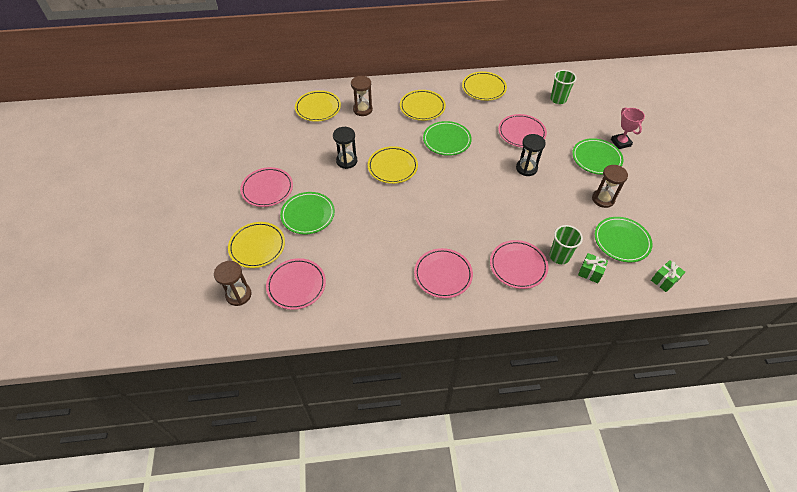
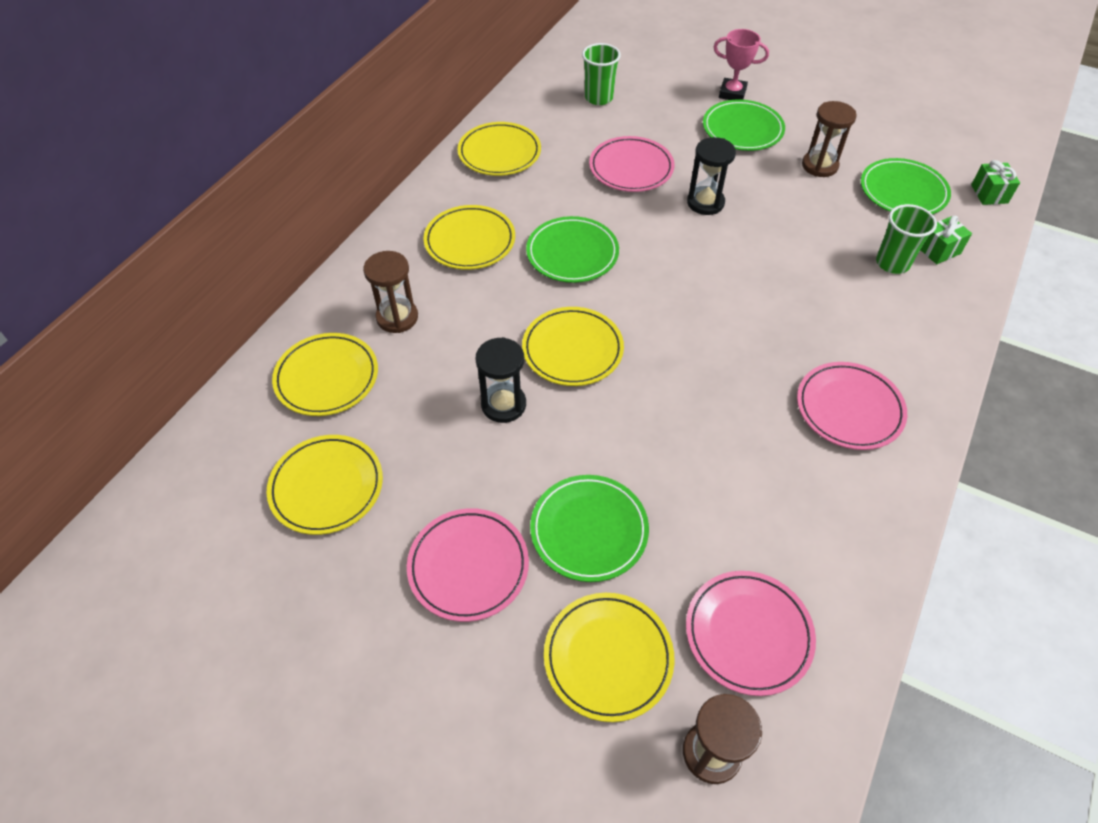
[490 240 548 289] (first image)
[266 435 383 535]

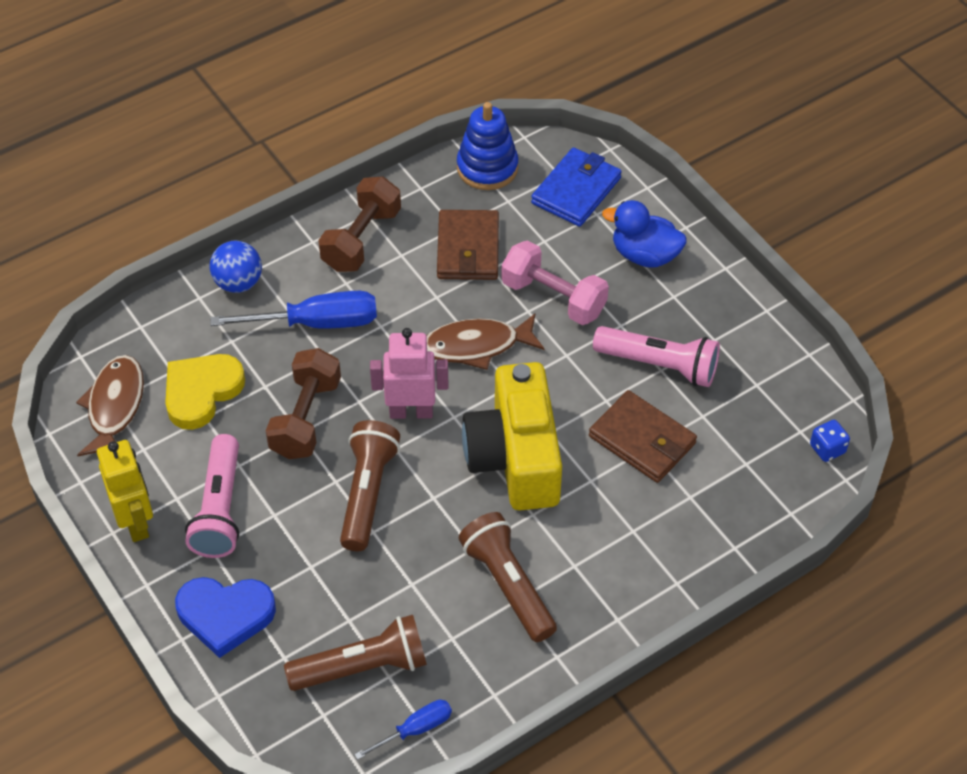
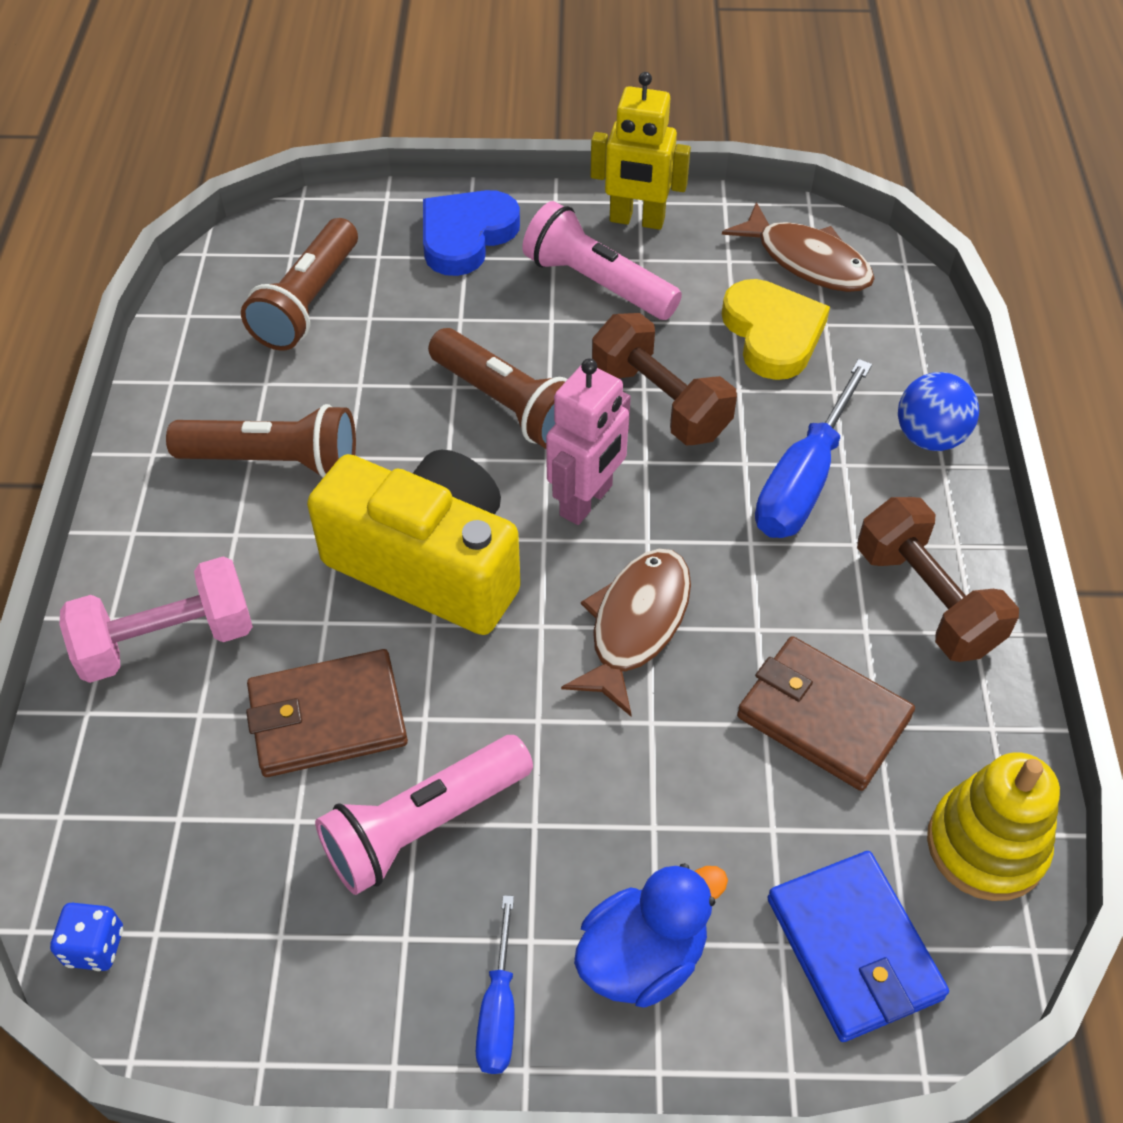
[476 895 514 1074]
[927 752 1060 901]
[59 556 253 683]

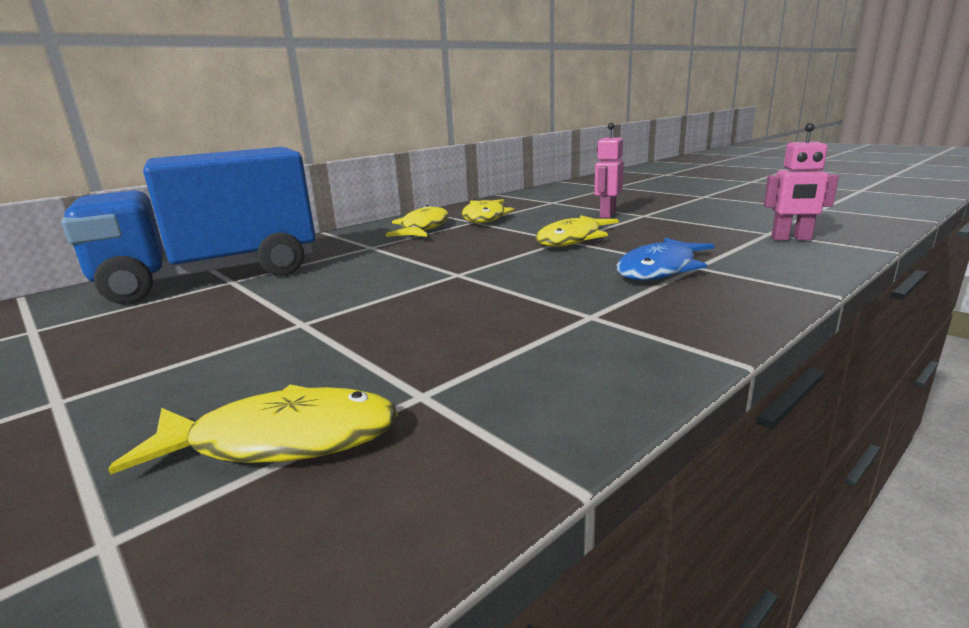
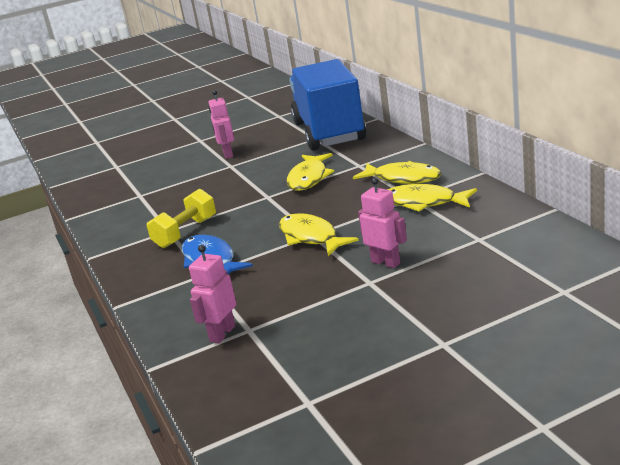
[287 153 334 191]
[147 188 216 248]
[208 90 234 159]

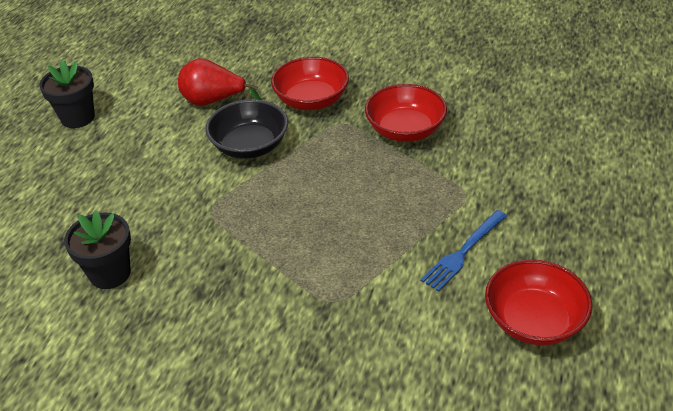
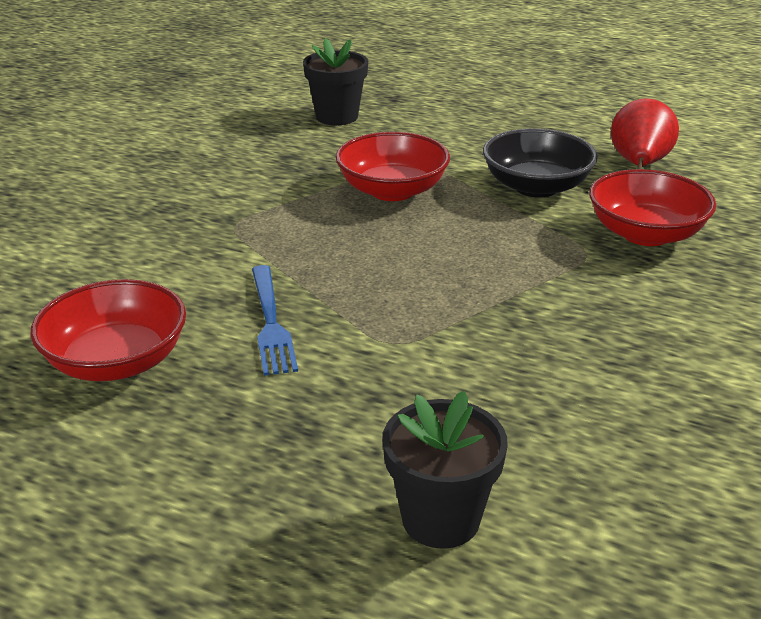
[382 391 508 549]
[336 132 450 201]
[252 265 298 376]

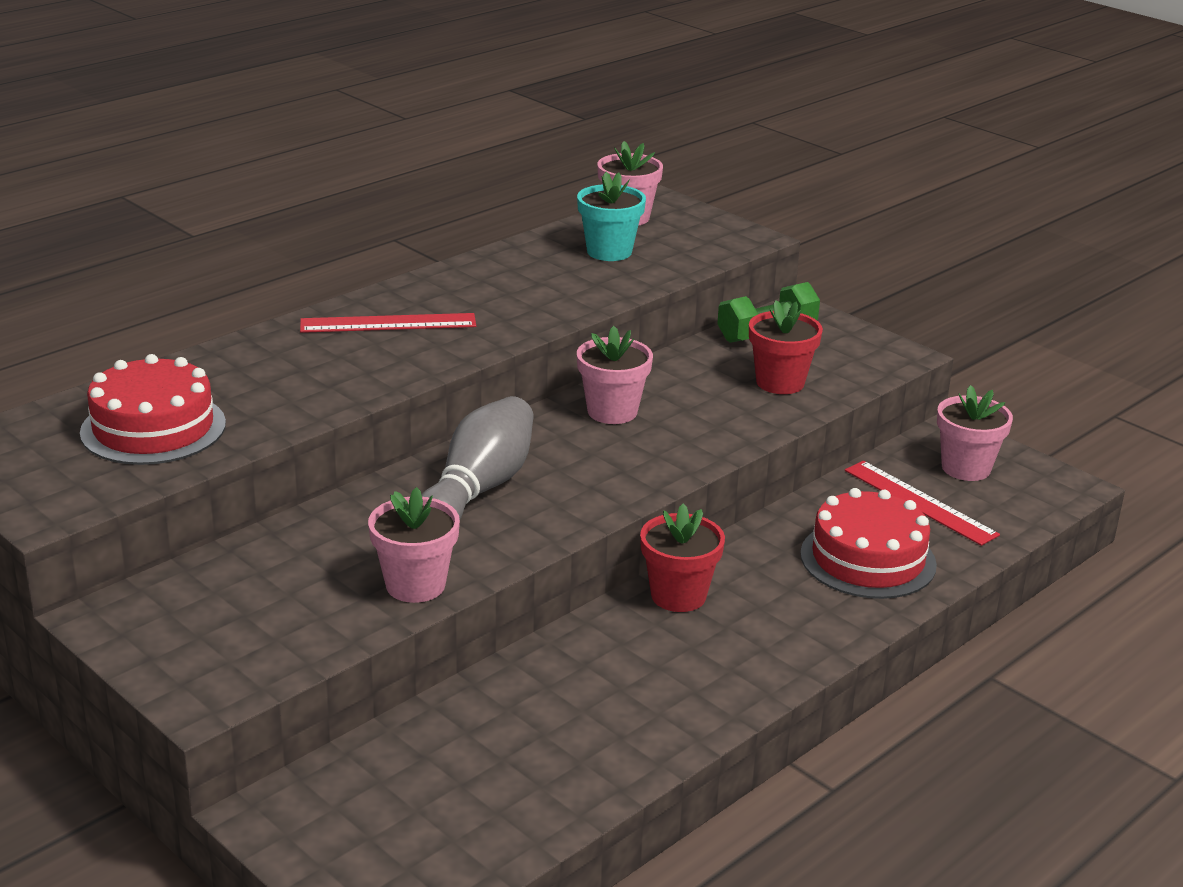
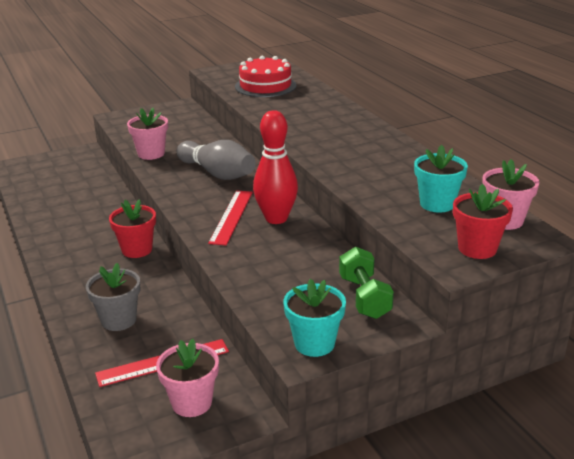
[208 190 253 245]
[253 110 298 224]
[453 184 513 259]
[86 263 140 331]
[283 279 346 357]

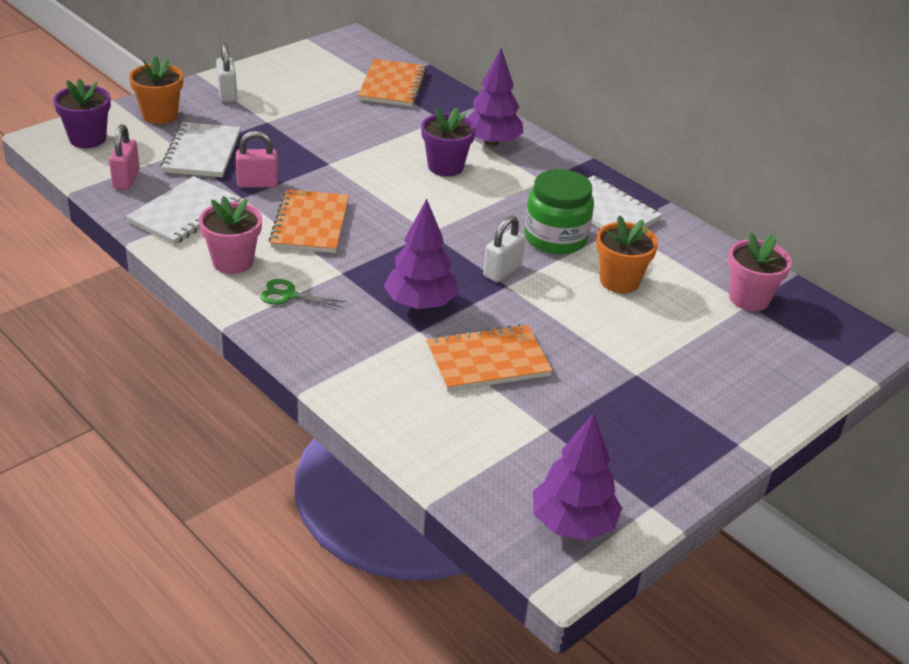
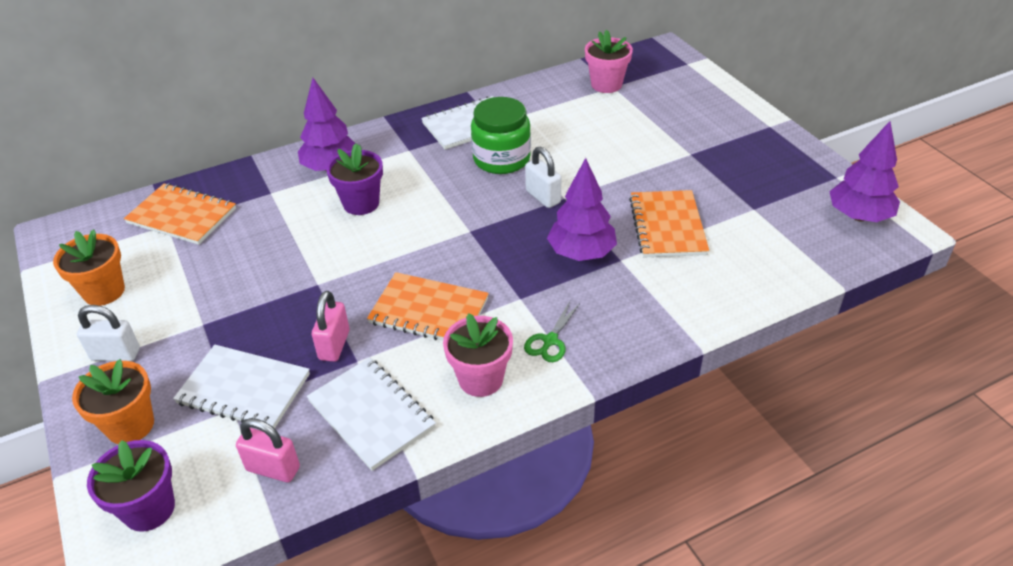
[53 229 125 306]

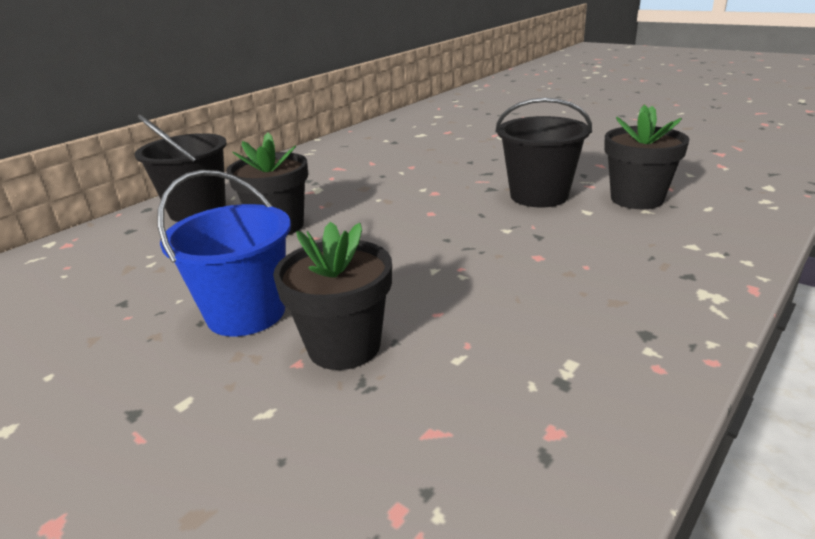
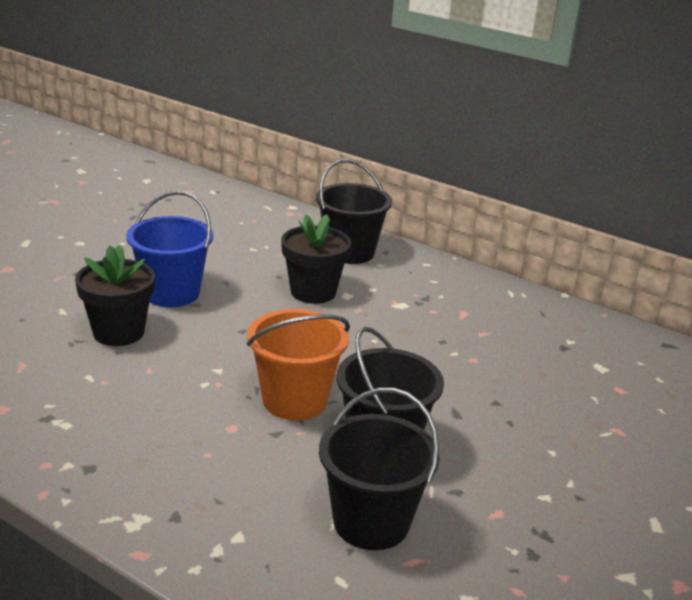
[319 388 440 550]
[247 309 350 420]

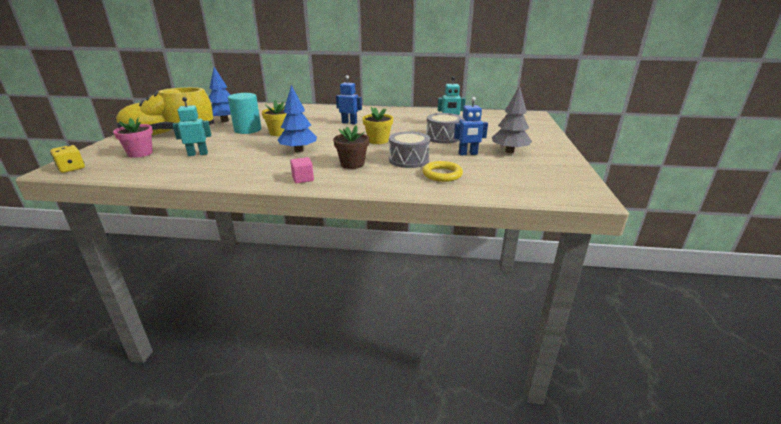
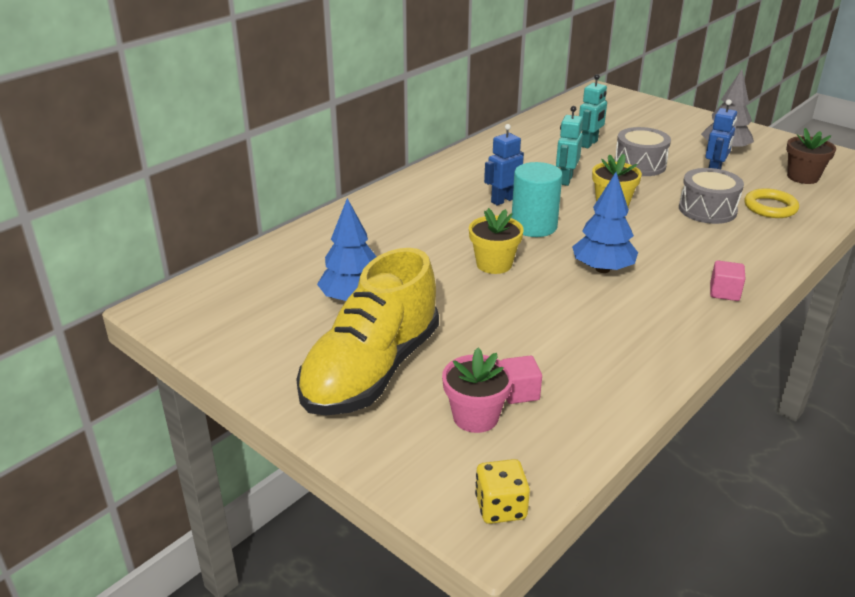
[556 106 583 186]
[511 162 563 237]
[786 128 836 184]
[502 355 542 404]

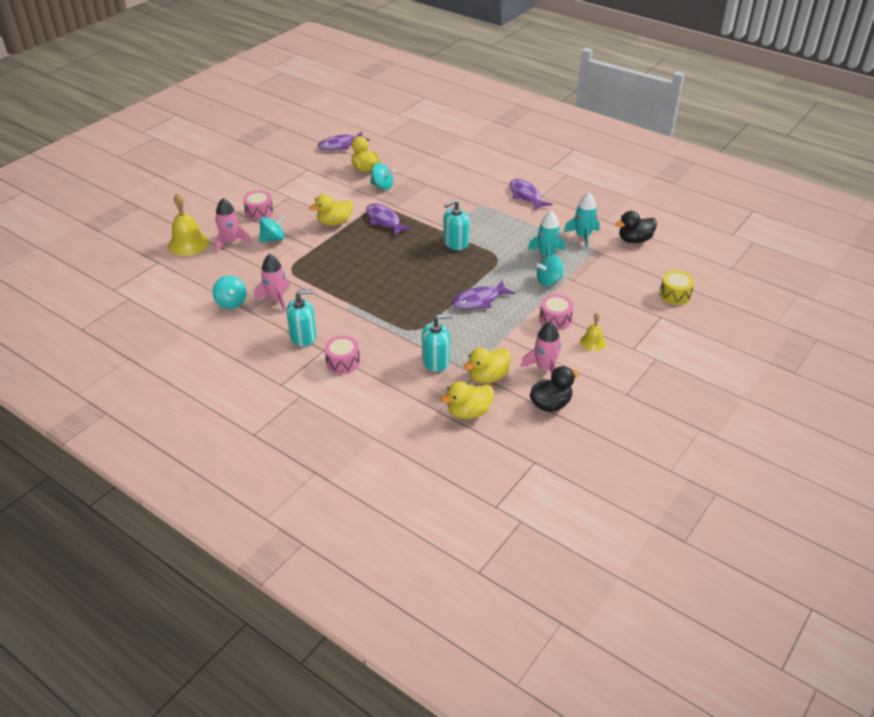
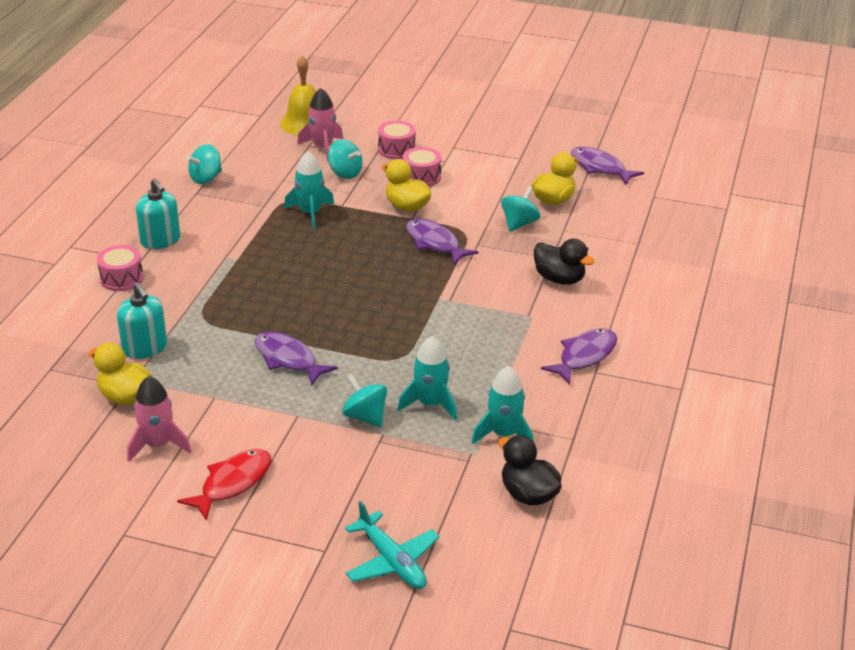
[254 254 290 312] (first image)
[406 219 478 265]
[501 186 540 232]
[440 381 494 419] (first image)
[443 200 469 250] (first image)
[534 239 595 285]
[403 147 441 187]
[177 449 271 521]
[345 501 440 589]
[284 151 334 229]

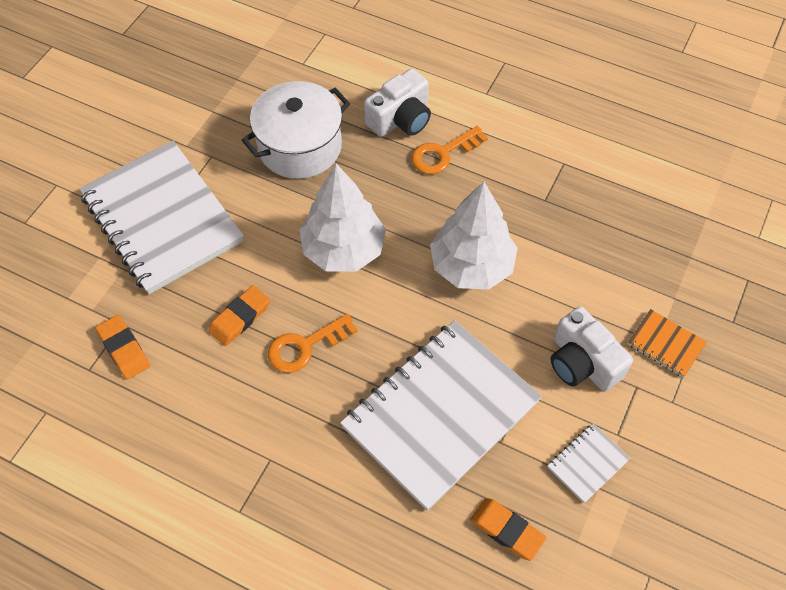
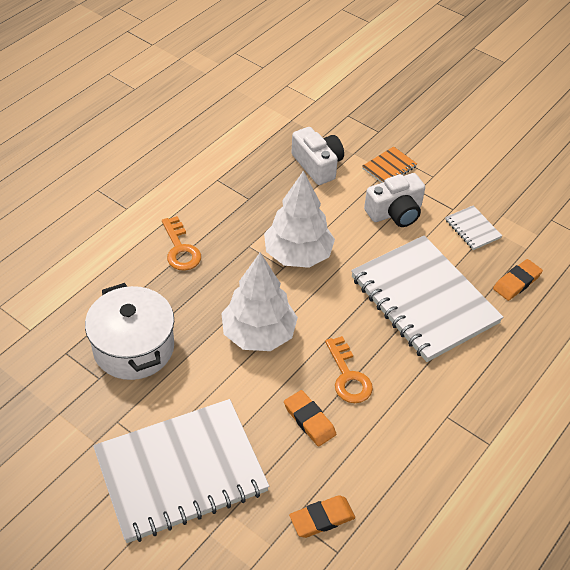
[291 127 344 185]

